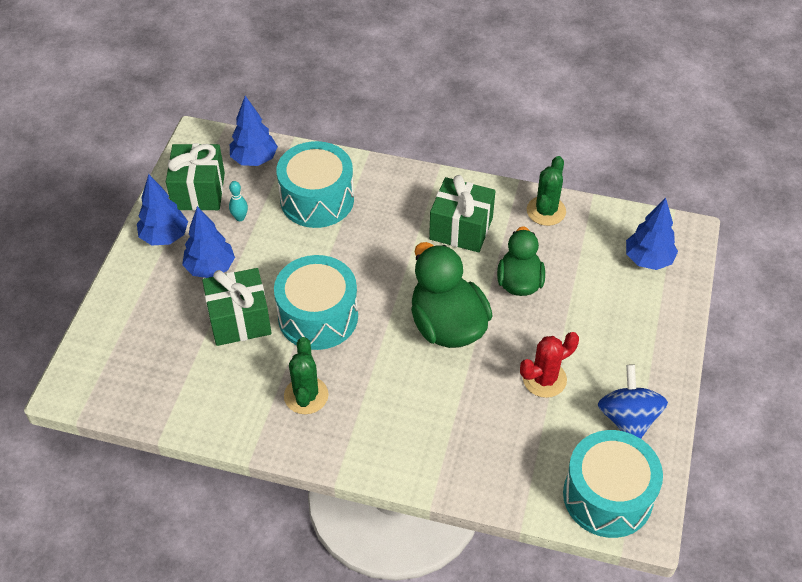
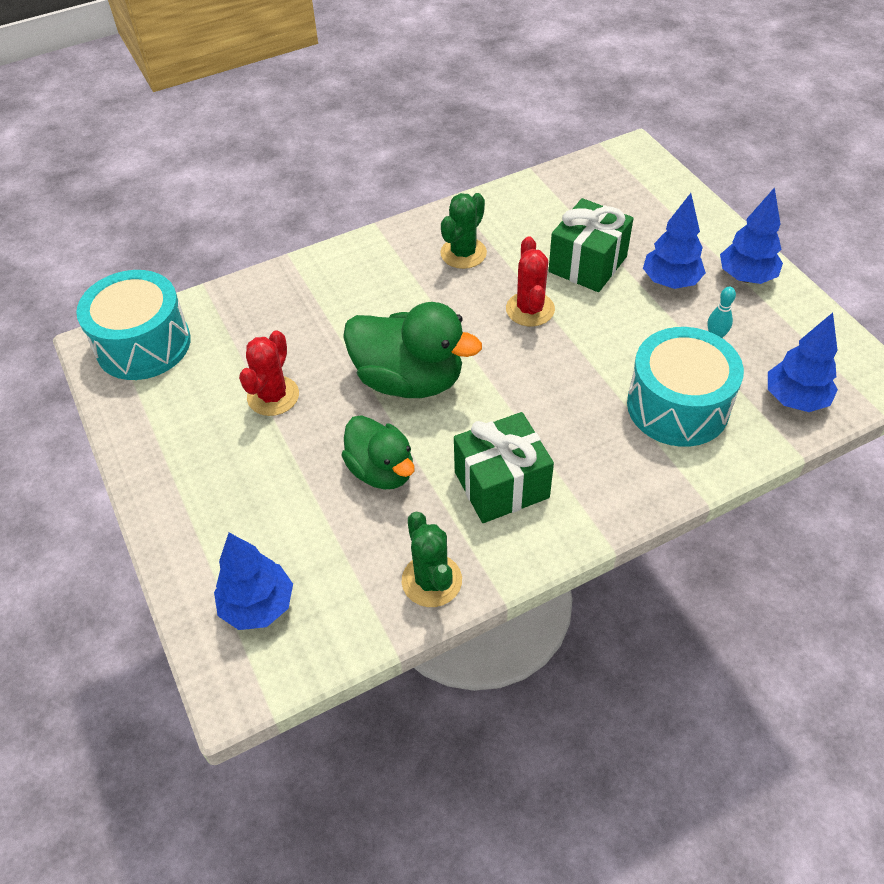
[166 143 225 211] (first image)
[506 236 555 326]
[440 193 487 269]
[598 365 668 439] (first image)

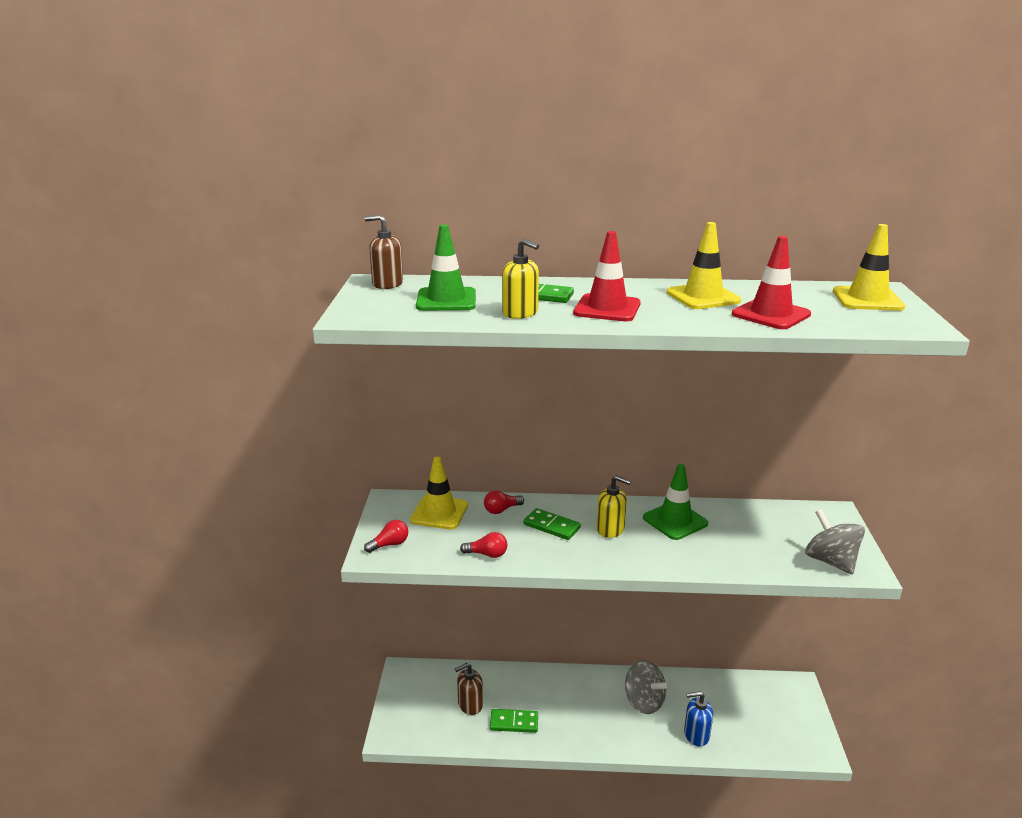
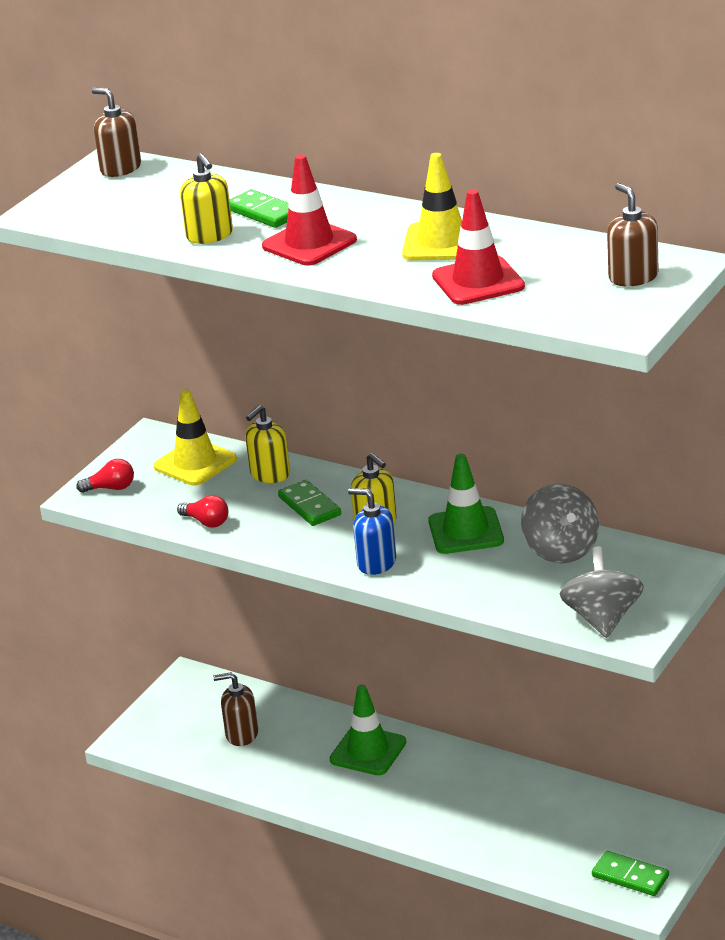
[329 684 406 775]
[245 405 290 483]
[592 851 669 896]
[521 484 599 563]
[348 488 396 575]
[607 183 659 287]

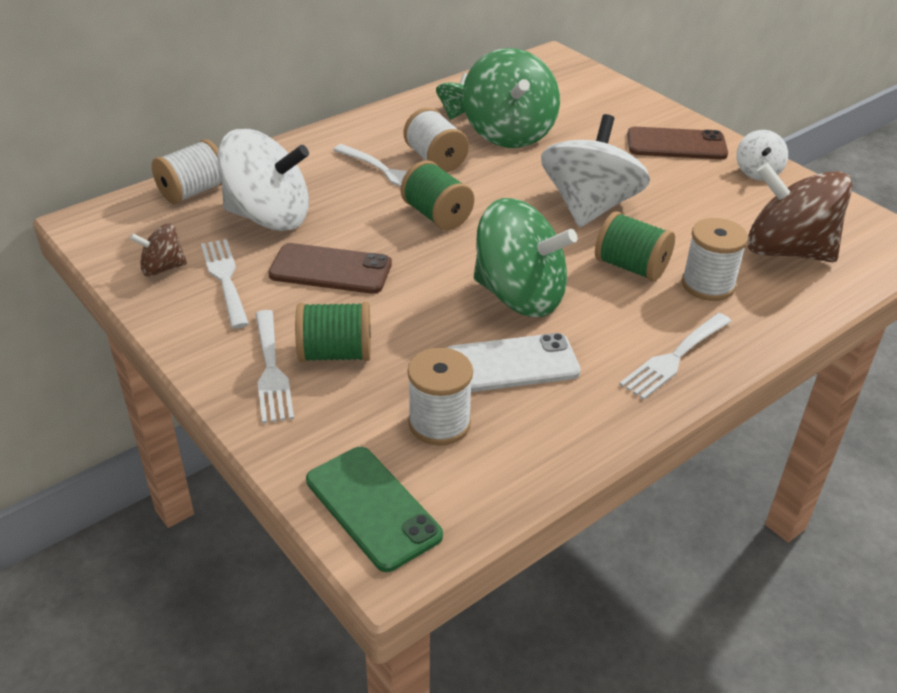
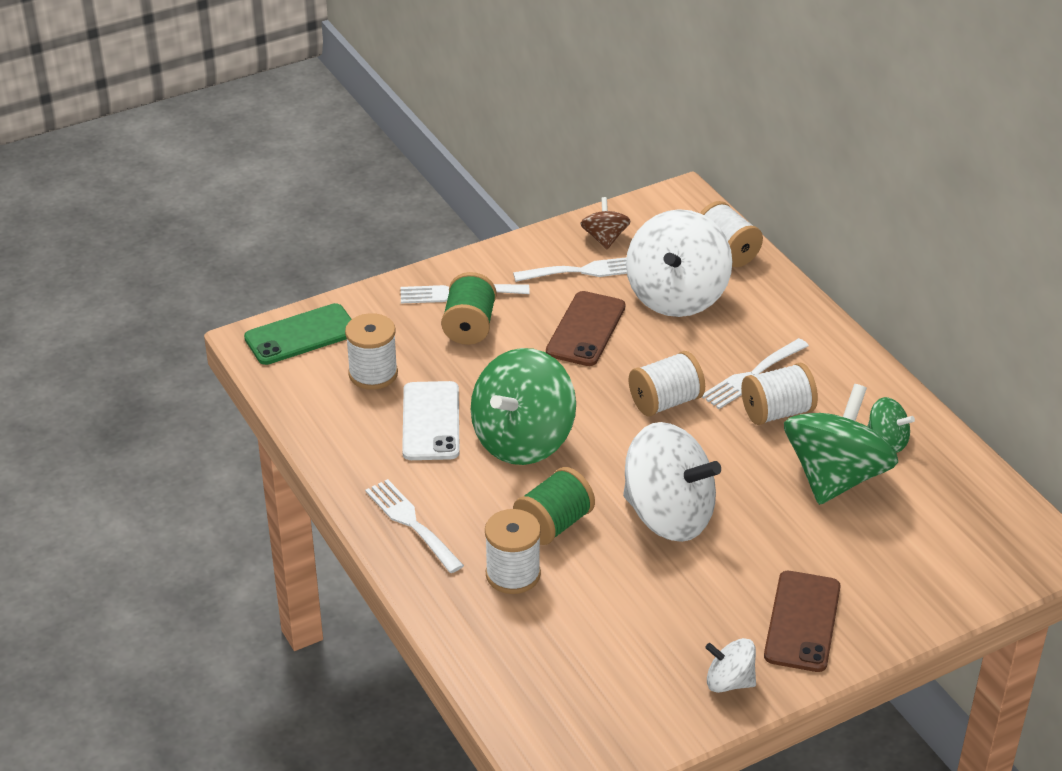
[629 351 705 417]
[784 384 898 505]
[747 163 853 262] (first image)

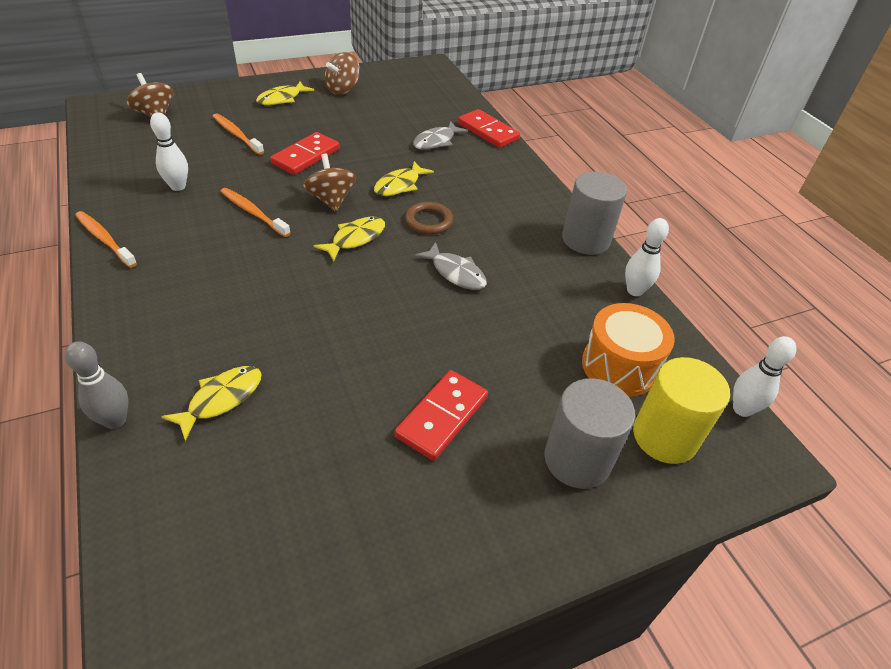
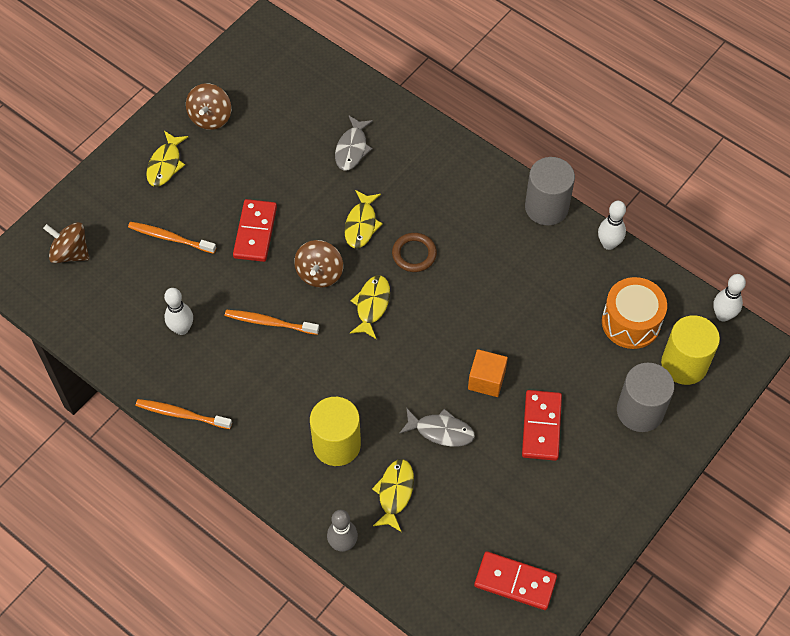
[294 240 343 288]
[399 409 475 446]
[474 551 557 610]
[310 397 361 466]
[468 349 508 397]

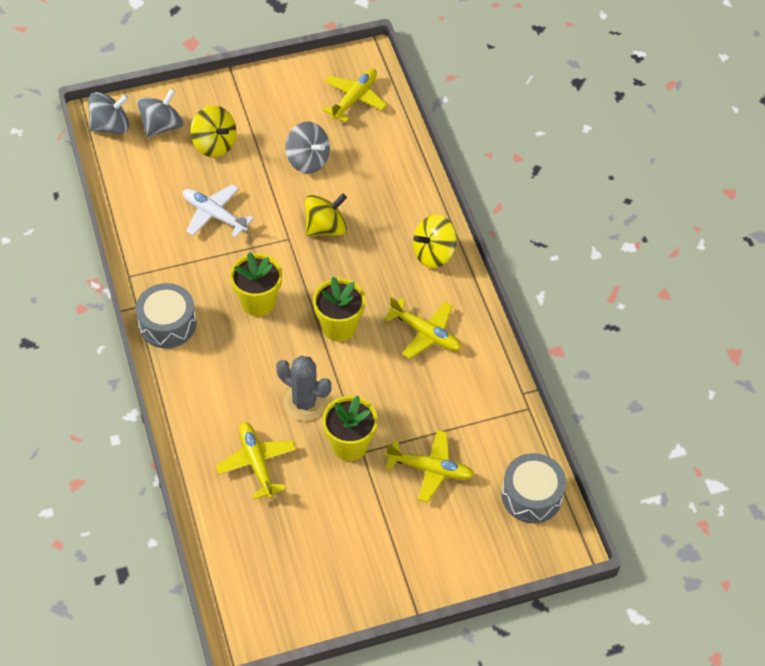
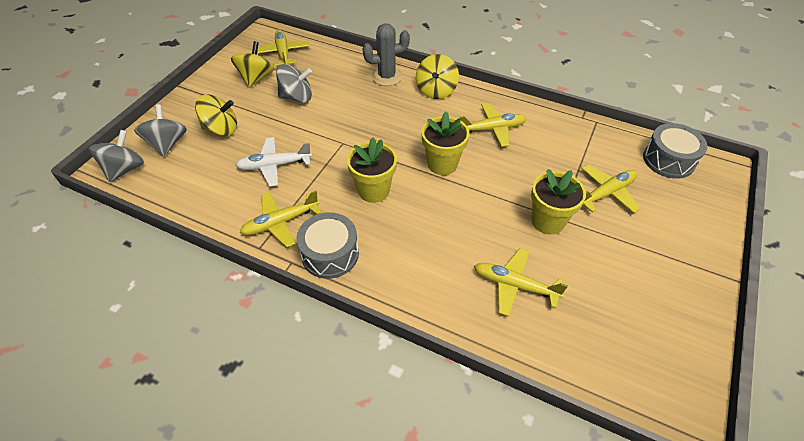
[362 23 410 86]
[231 41 274 88]
[240 191 321 247]

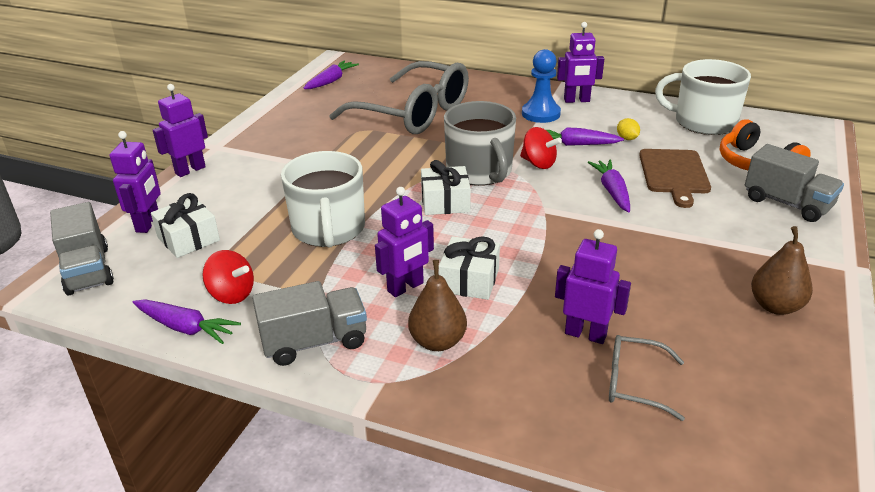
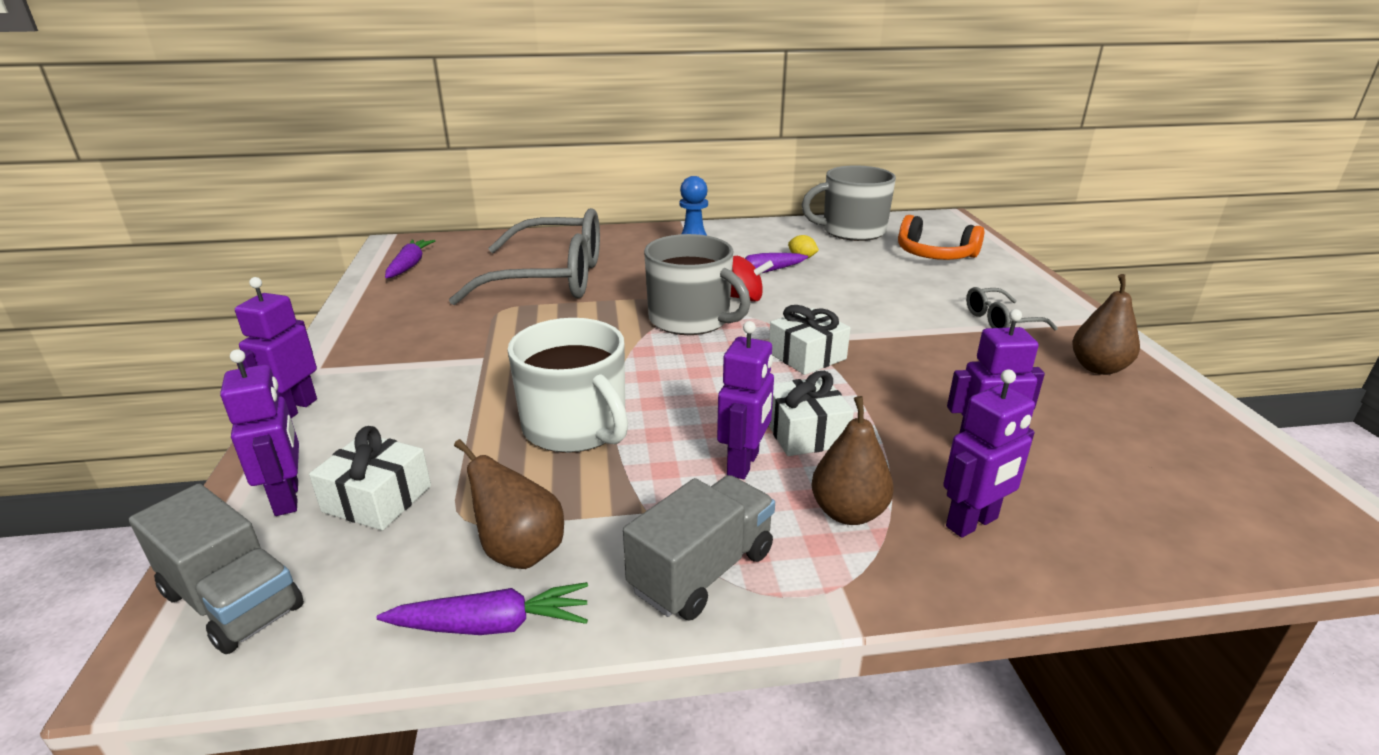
[454 439 564 569]
[769 305 851 375]
[943 369 1035 538]
[588 160 630 212] (first image)
[966 287 1058 330]
[639 149 711 208] (first image)
[802 165 896 241]
[745 144 844 222] (first image)

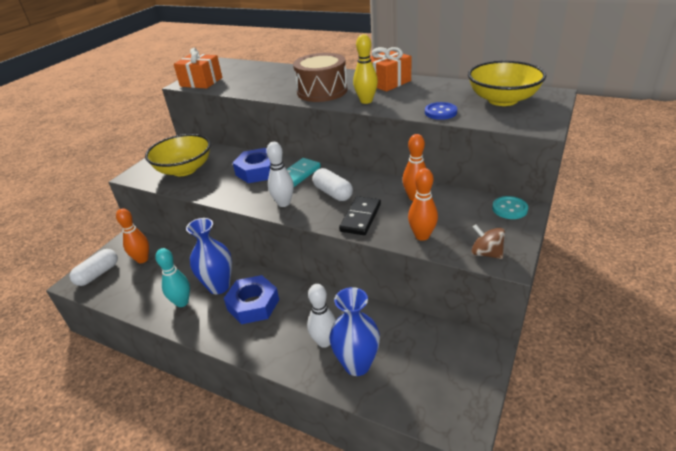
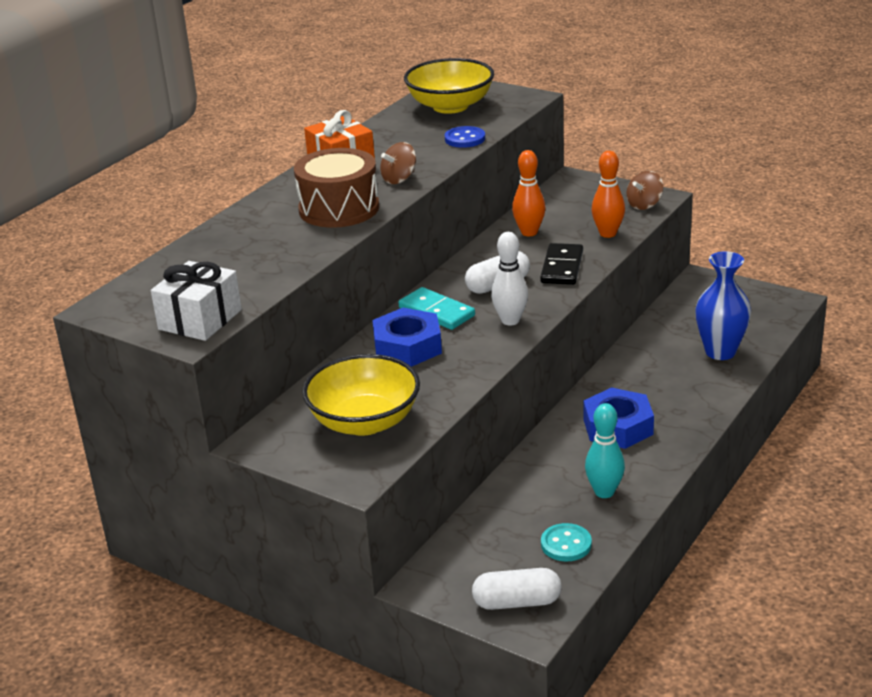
[472 568 561 610]
[116 208 149 263] (first image)
[151 261 242 341]
[186 218 232 294] (first image)
[307 284 336 348] (first image)
[540 243 583 285]
[380 142 416 184]
[541 523 592 562]

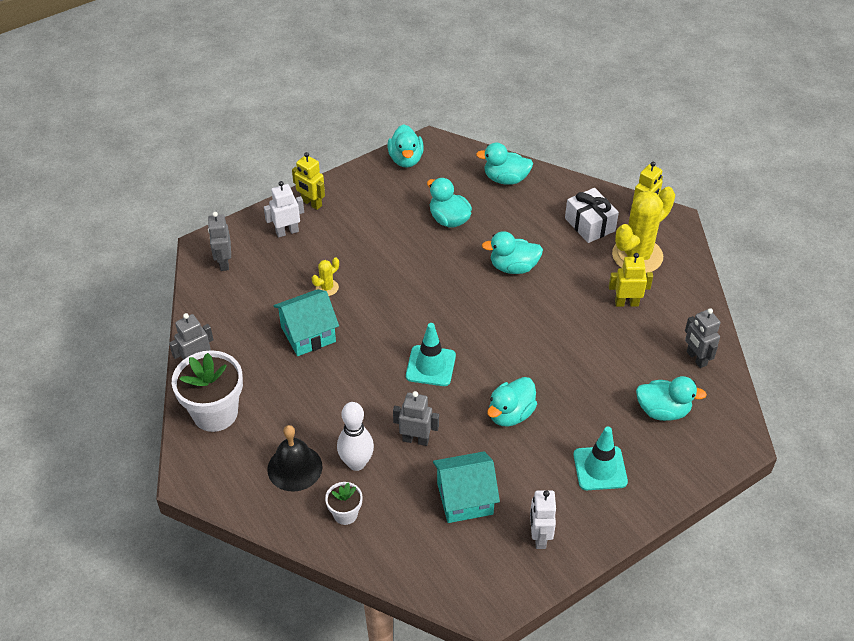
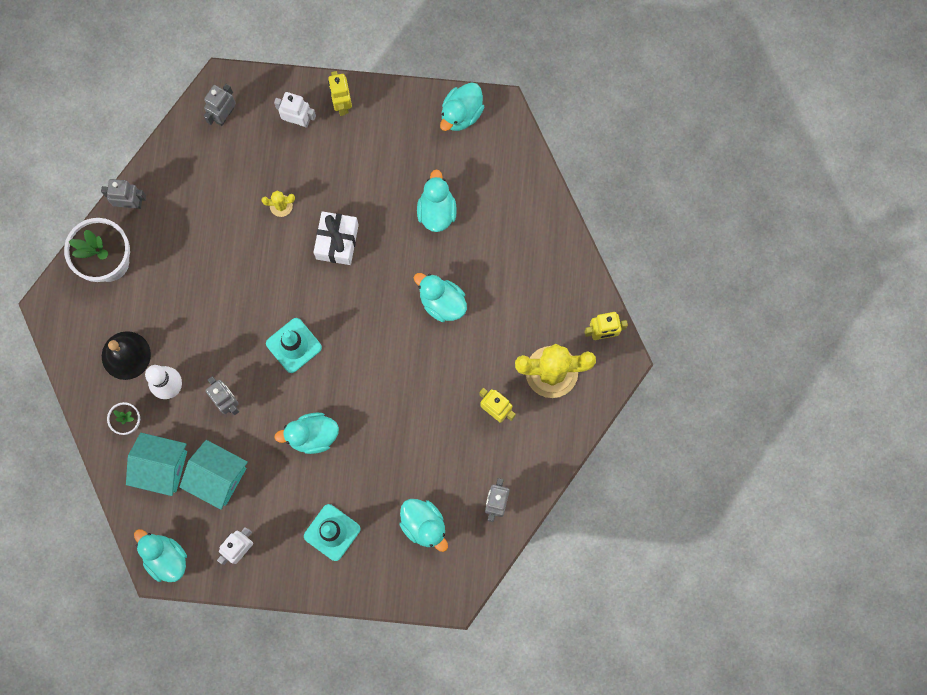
[126 433 187 496]
[134 529 187 582]
[314 211 359 265]

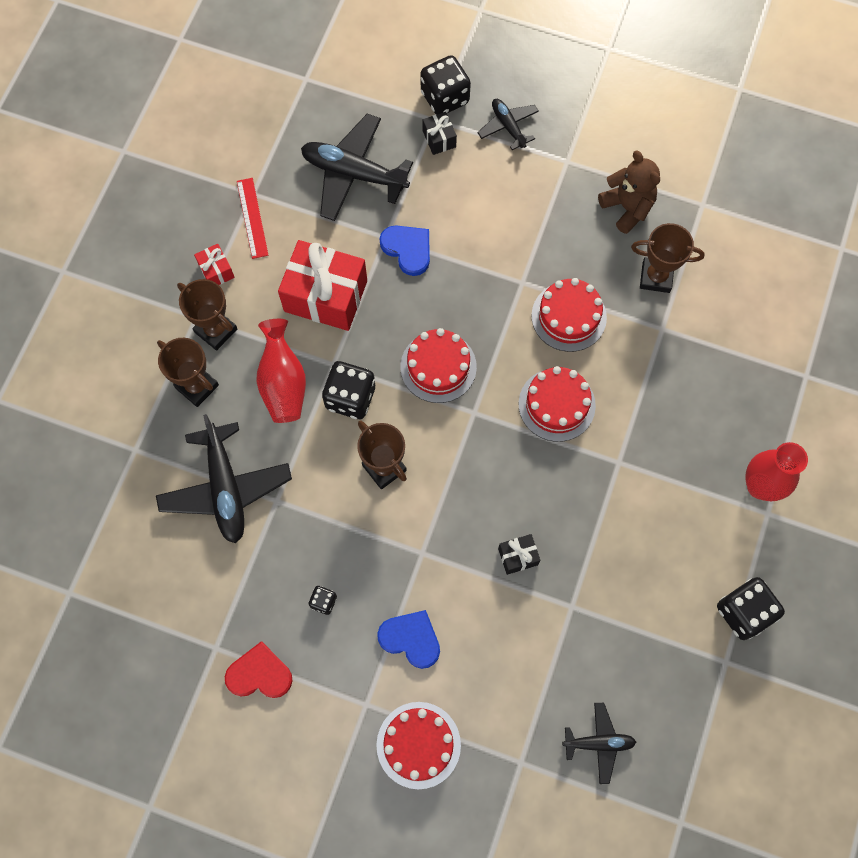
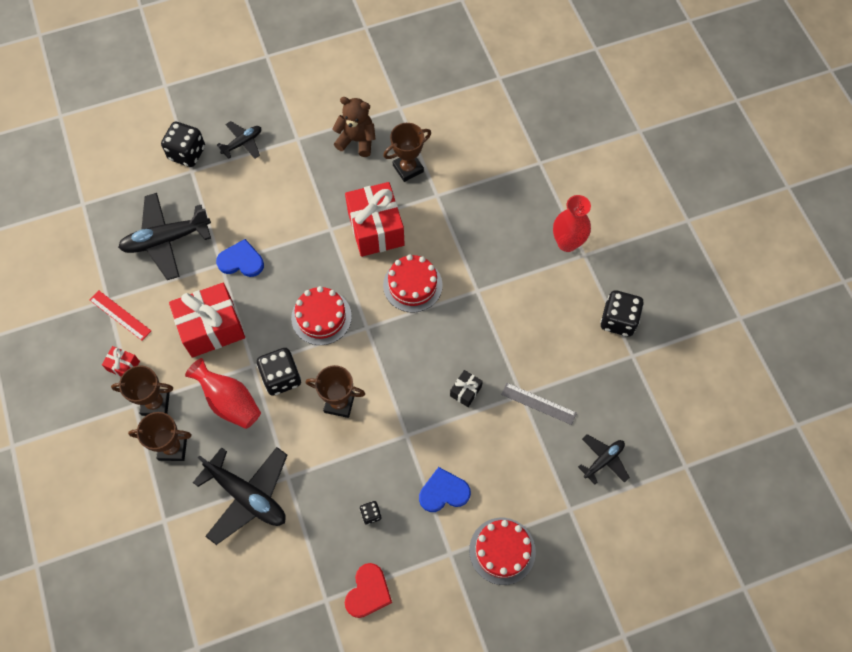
[345 563 392 618]
[423 112 457 155] (first image)
[217 121 261 159]
[345 182 405 257]
[501 383 577 425]

